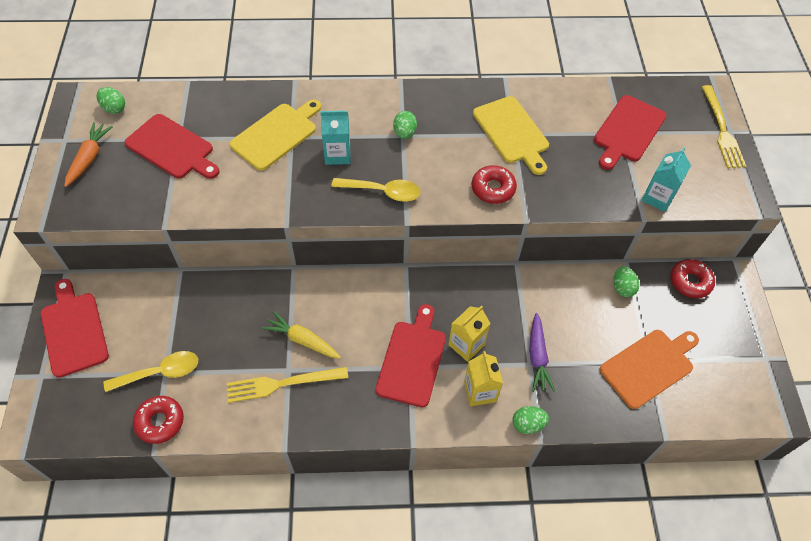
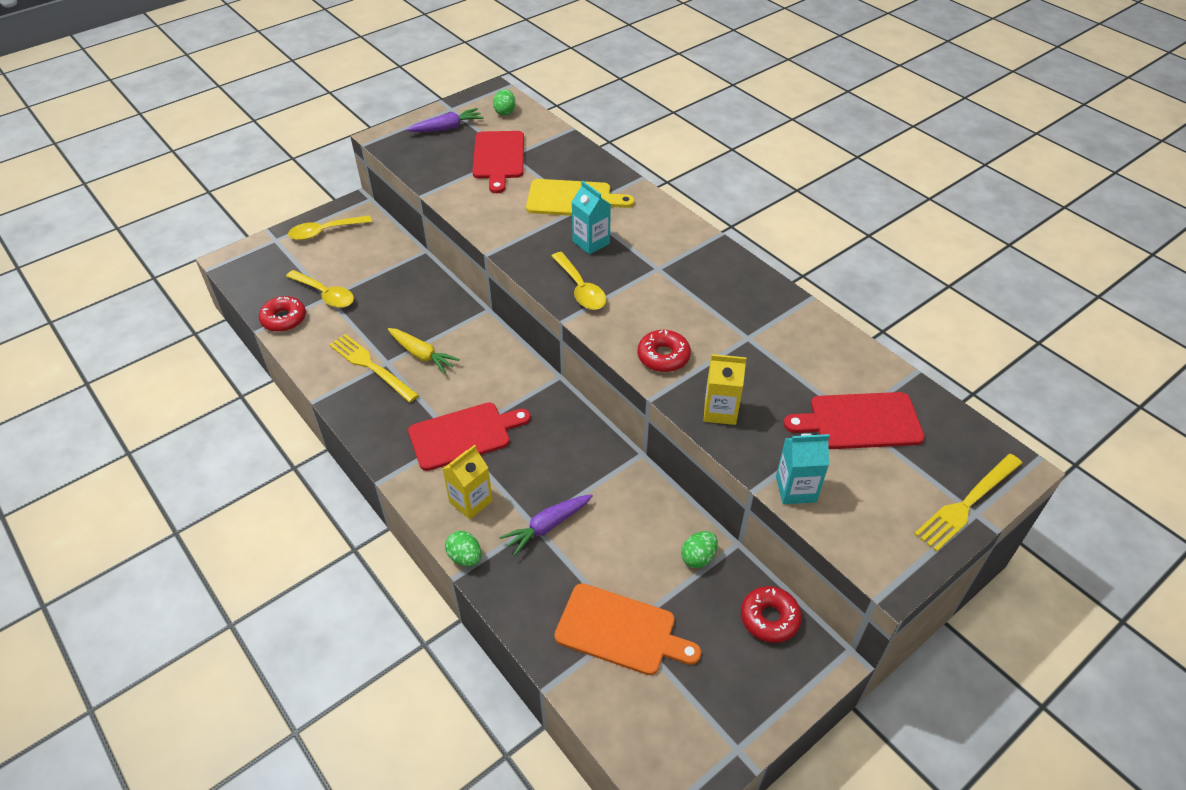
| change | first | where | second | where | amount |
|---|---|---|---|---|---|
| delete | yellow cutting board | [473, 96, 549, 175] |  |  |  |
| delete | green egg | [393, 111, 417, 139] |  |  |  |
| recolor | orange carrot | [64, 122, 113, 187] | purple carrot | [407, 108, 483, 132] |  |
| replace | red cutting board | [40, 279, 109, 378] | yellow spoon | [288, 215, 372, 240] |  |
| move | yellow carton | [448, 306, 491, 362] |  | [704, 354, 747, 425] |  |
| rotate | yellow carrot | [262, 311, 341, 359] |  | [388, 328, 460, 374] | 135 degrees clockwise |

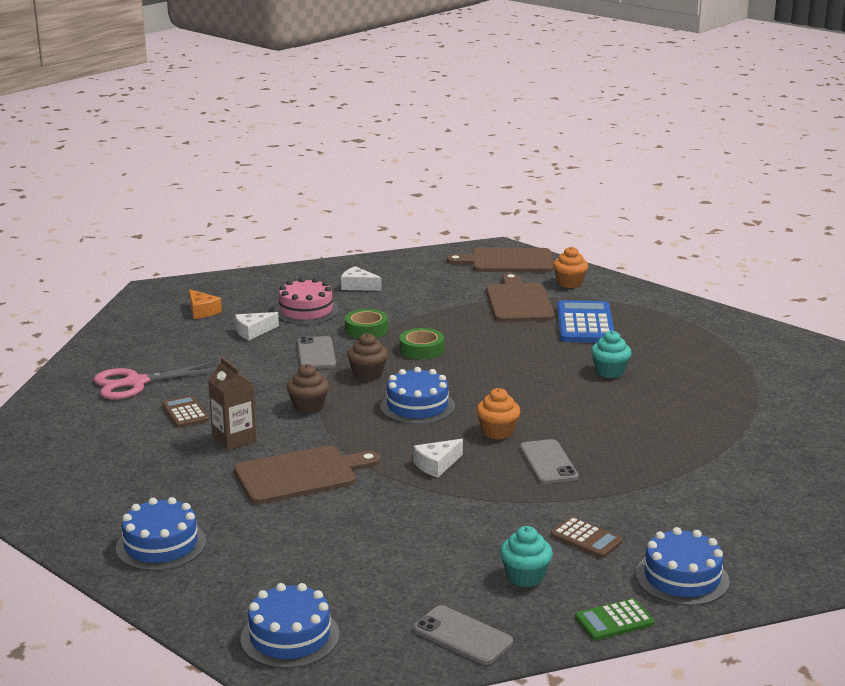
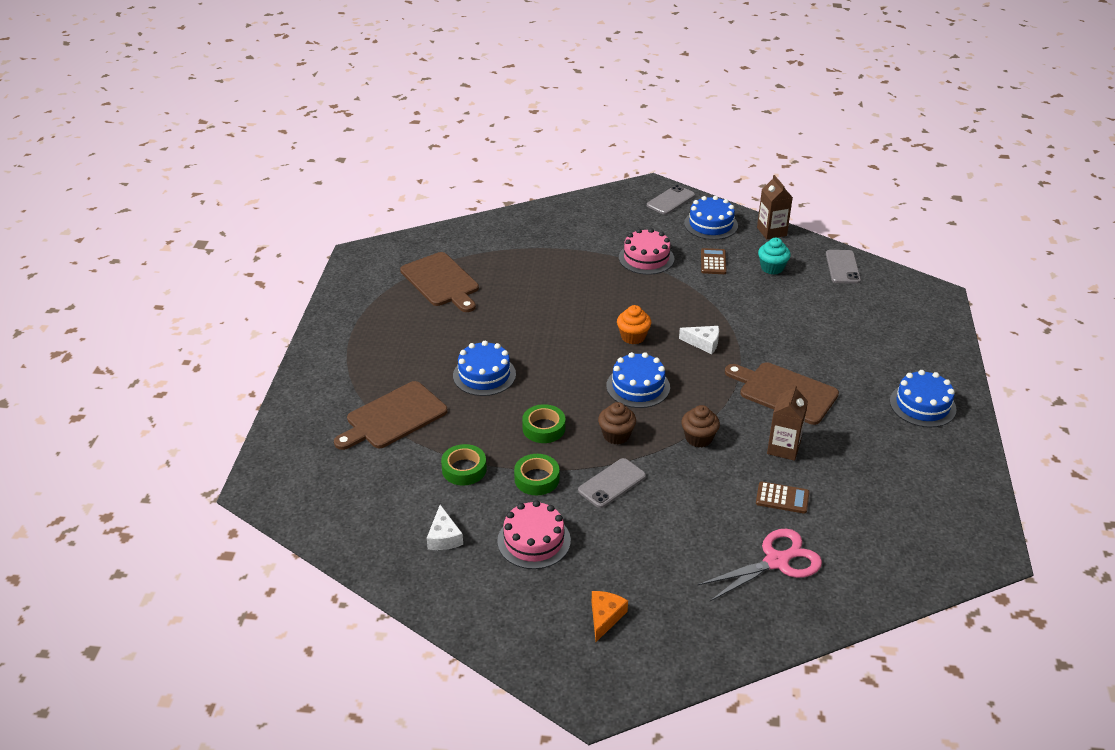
| change | first | where | second | where | amount |
|---|---|---|---|---|---|
| delete | orange cupcake | [553, 246, 588, 288] |  |  |  |
| move | brown cutting board | [447, 247, 554, 272] |  | [400, 252, 479, 312] |  |
| delete | blue calculator | [557, 300, 614, 343] |  |  |  |
| delete | white cheese | [235, 312, 279, 340] |  |  |  |
| delete | turquoise cupcake | [591, 331, 632, 378] |  |  |  |
| rotate | pink scissors | [93, 361, 217, 399] |  | [698, 529, 822, 601] | 60 degrees counterclockwise |
| rotate | brown calculator | [162, 395, 209, 428] |  | [756, 481, 810, 514] | 105 degrees counterclockwise |
| move | grey phone | [520, 439, 578, 484] |  | [647, 185, 695, 215] |  |
| move | blue cake | [240, 583, 339, 668] |  | [453, 341, 516, 396] |  |
| replace | green calculator | [575, 598, 654, 641] | brown carton | [757, 175, 793, 240] |  |
| insert |  |  | pink cake | [619, 228, 675, 275] |  |
| insert |  |  | green tape | [441, 444, 487, 486] |  |

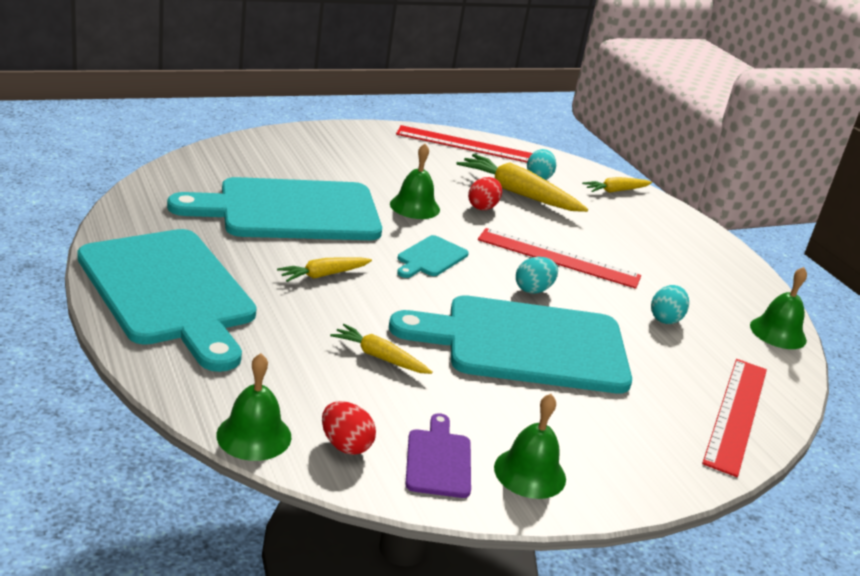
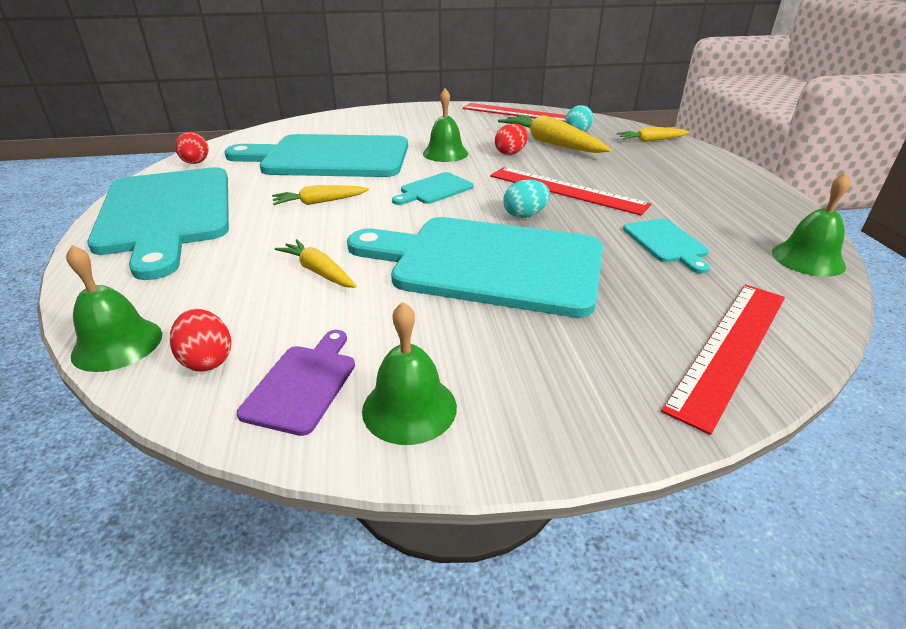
| change | first | where | second | where | amount |
|---|---|---|---|---|---|
| replace | turquoise egg | [651, 285, 689, 324] | turquoise cutting board | [623, 219, 710, 274] |  |
| insert |  |  | red egg | [175, 132, 209, 164] |  |

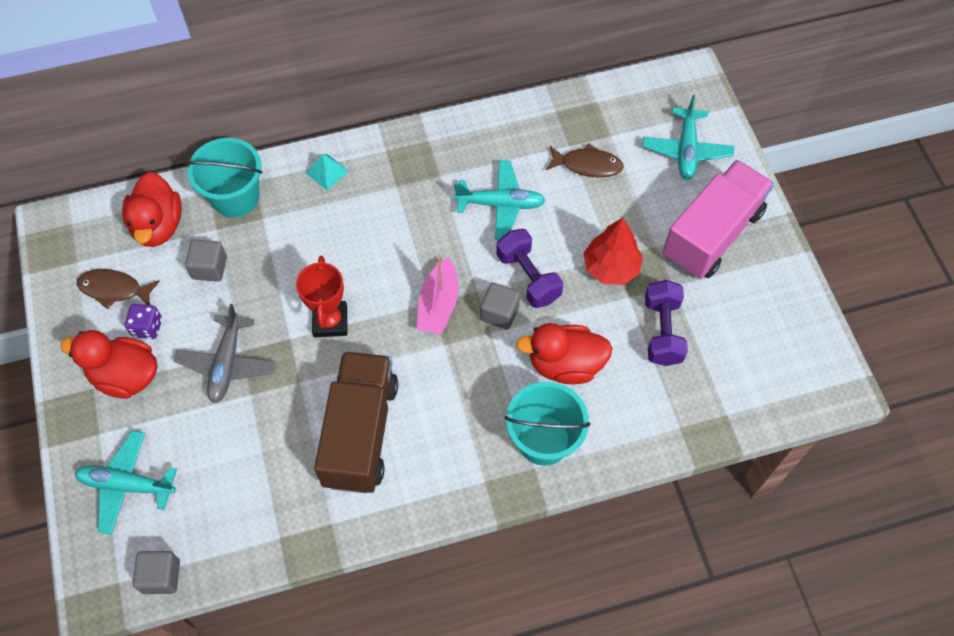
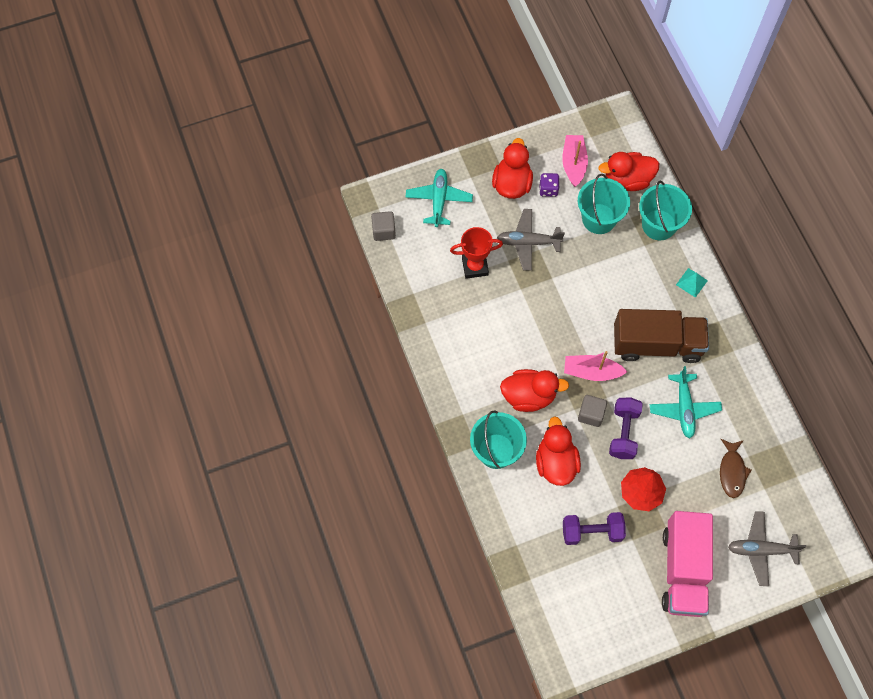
| change | first | where | second | where | amount |
|---|---|---|---|---|---|
| recolor | turquoise plane | [642, 95, 734, 180] | grey plane | [728, 511, 806, 586] |  |
| rotate | pink truck | [663, 160, 774, 279] |  | [662, 511, 713, 617] | 60 degrees clockwise |
| rotate | purple dumbbell | [496, 229, 563, 308] |  | [609, 397, 643, 459] | 45 degrees counterclockwise |
| replace | grey cube | [185, 239, 227, 282] | turquoise bucket | [578, 174, 630, 234] |  |
| move | red trophy | [296, 256, 347, 337] |  | [450, 227, 503, 279] |  |
| replace | brown fish | [77, 269, 160, 309] | pink boat | [562, 135, 588, 187] |  |
| move | brown truck | [314, 351, 398, 493] |  | [614, 309, 709, 363] |  |
| insert |  |  | red duck | [500, 369, 569, 412] |  |

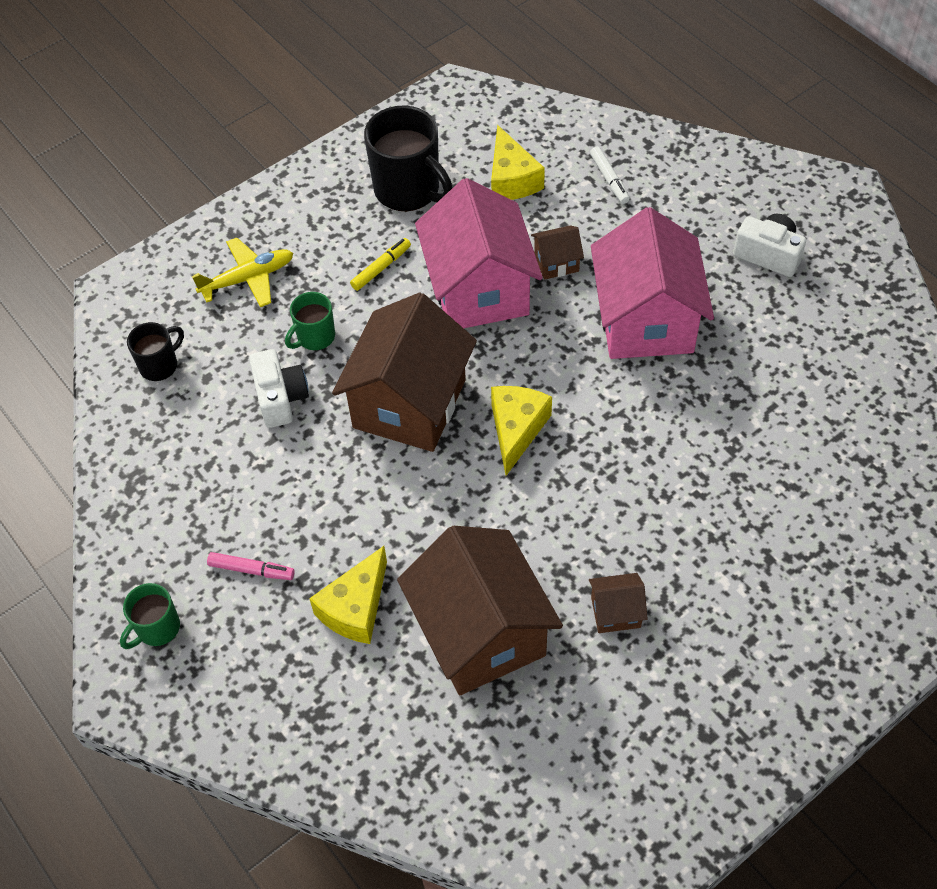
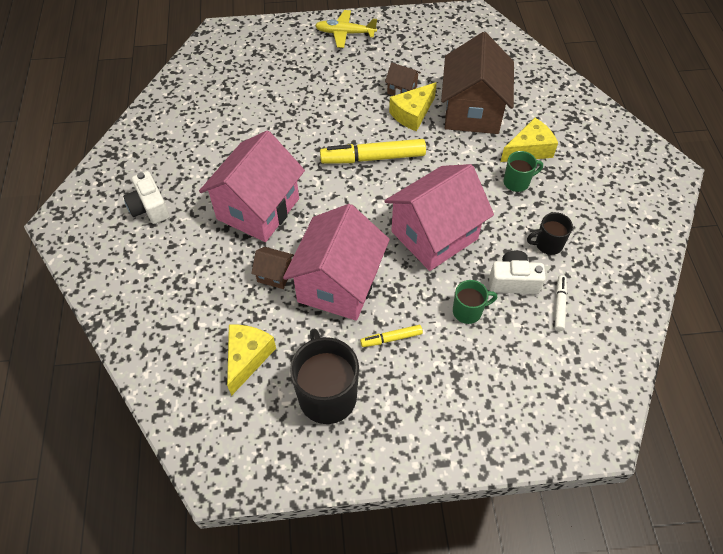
| change | first | where | second | where | amount |
|---|---|---|---|---|---|
| move | white marker | [590, 147, 630, 204] |  | [555, 275, 567, 331] |  |
| move | yellow plane | [192, 238, 293, 307] |  | [315, 10, 377, 48] |  |
| recolor | brown house | [332, 293, 477, 452] | pink house | [384, 164, 494, 271] |  |
| move | black mug | [127, 322, 184, 381] |  | [527, 212, 573, 255] |  |
| rotate | white camera | [249, 349, 309, 428] |  | [489, 250, 546, 294] | 75 degrees clockwise |
| move | yellow cheese | [491, 386, 552, 476] |  | [389, 82, 437, 131] |  |
| delete | pink marker | [207, 552, 295, 580] |  |  |  |
| move | green mug | [120, 583, 180, 649] |  | [503, 151, 543, 192] |  |
| insert |  |  | yellow marker | [320, 139, 426, 164] |  |

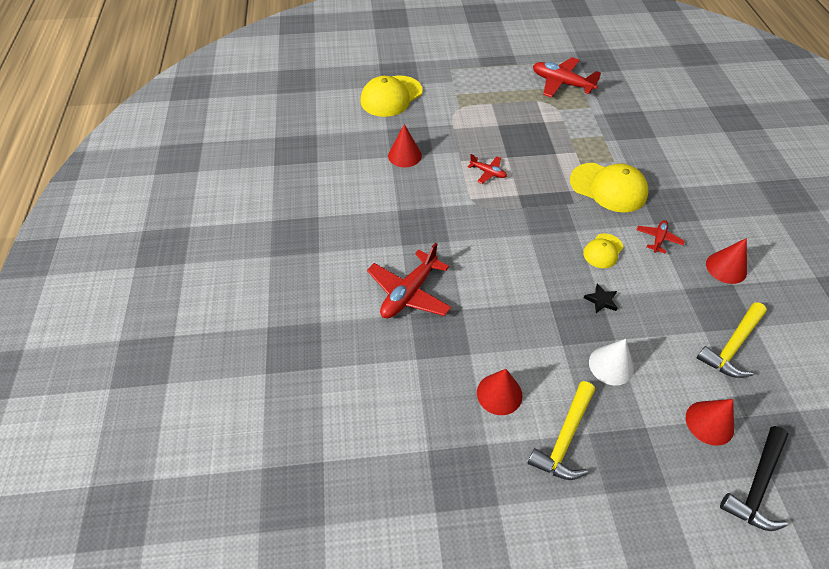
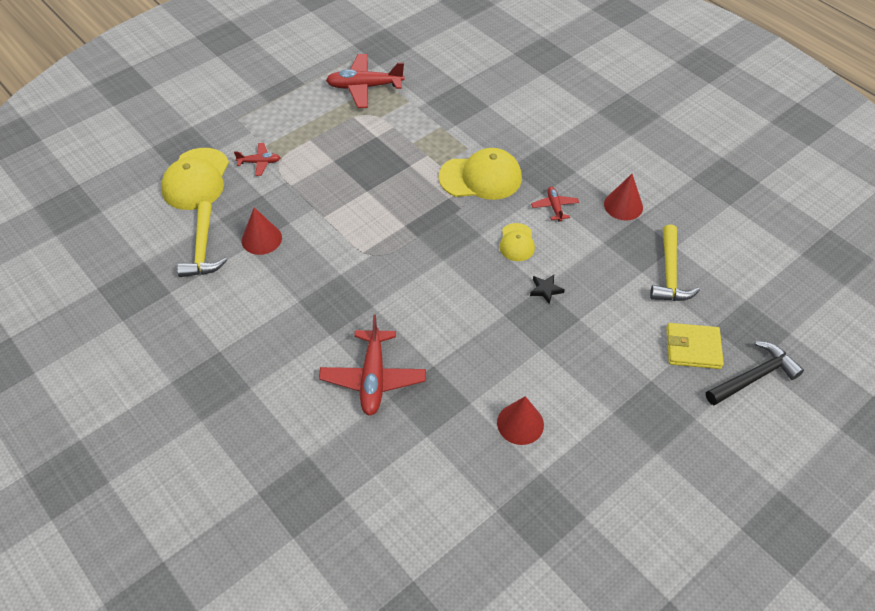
| change | first | where | second | where | amount |
|---|---|---|---|---|---|
| move | red plane | [468, 154, 507, 184] |  | [234, 143, 280, 176] |  |
| delete | white cone | [589, 339, 634, 386] |  |  |  |
| move | yellow hammer | [528, 381, 595, 480] |  | [177, 201, 227, 277] |  |
| replace | red cone | [686, 399, 734, 446] | yellow wallet | [666, 323, 724, 369] |  |
| rotate | black hammer | [720, 426, 789, 531] |  | [706, 341, 804, 405] | 120 degrees counterclockwise |

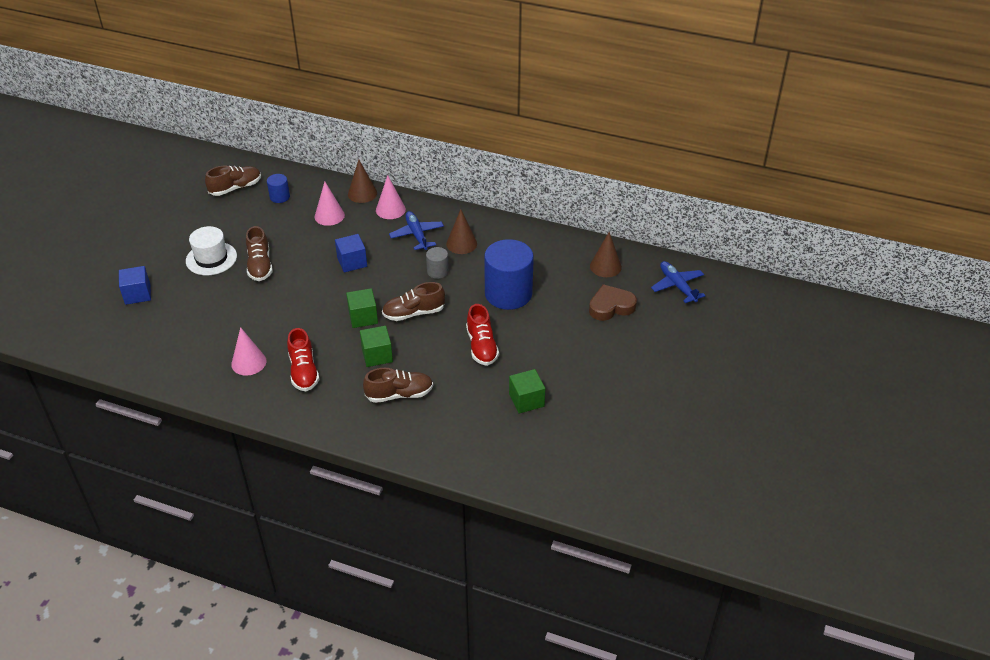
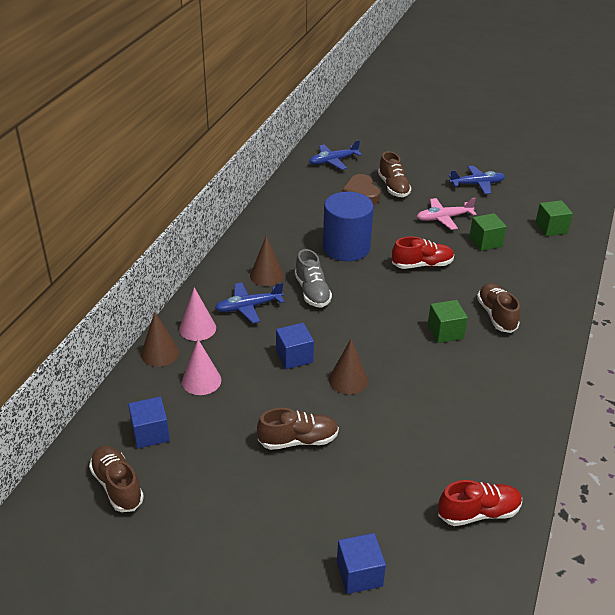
| change | first | where | second | where | amount |
|---|---|---|---|---|---|
| replace | blue cylinder | [267, 174, 290, 203] | blue cube | [128, 397, 170, 448] |  |
| delete | white hat | [186, 226, 237, 275] |  |  |  |
| move | brown cone | [590, 232, 622, 277] |  | [329, 339, 368, 394] |  |
| replace | grey cylinder | [426, 247, 449, 279] | grey shoe | [295, 249, 332, 308] |  |
| move | brown shoe | [382, 282, 445, 321] |  | [378, 151, 412, 197] |  |
| move | green cube | [346, 288, 378, 328] |  | [535, 200, 573, 236] |  |
| delete | pink cone | [231, 327, 266, 376] |  |  |  |
| move | red shoe | [287, 328, 319, 391] |  | [438, 480, 522, 526] |  |
| insert |  |  | blue plane | [449, 166, 505, 194] |  |
| insert |  |  | pink plane | [417, 198, 476, 230] |  |

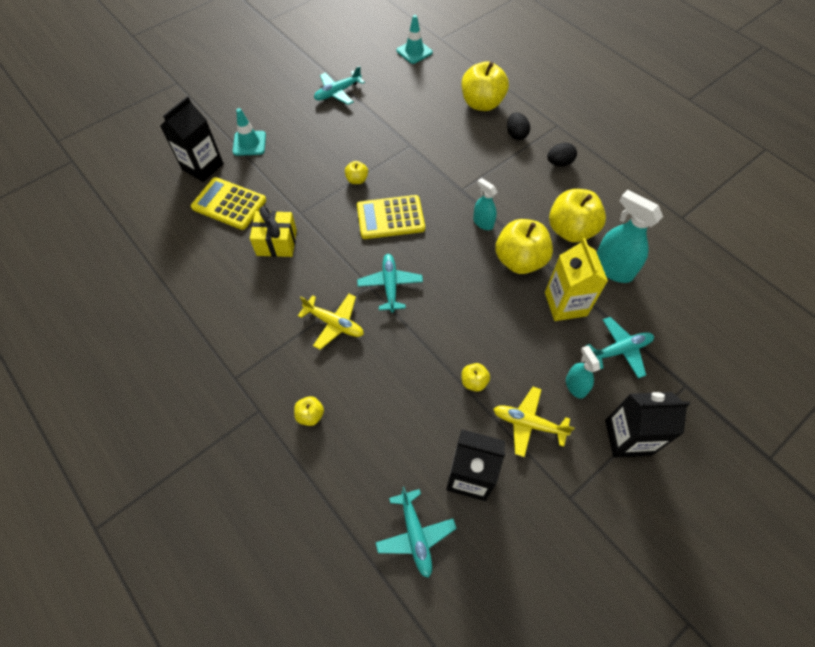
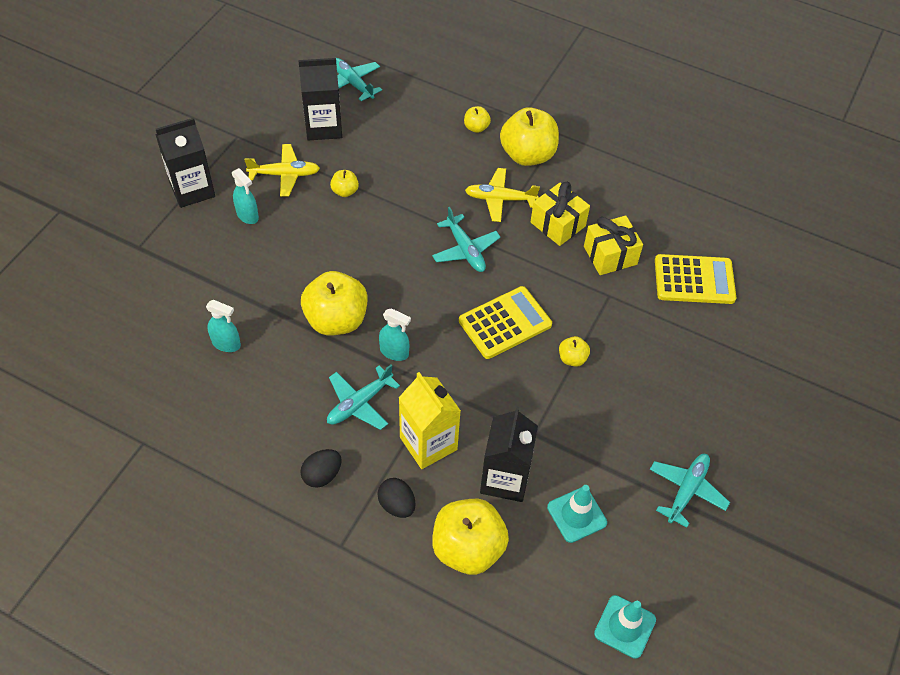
| change | first | where | second | where | amount |
|---|---|---|---|---|---|
| move | black carton | [160, 96, 224, 182] |  | [480, 407, 538, 502] |  |
| move | turquoise traffic cone | [233, 108, 266, 156] |  | [547, 485, 607, 543] |  |
| move | yellow apple | [549, 189, 606, 243] |  | [500, 107, 559, 166] |  |
| resize | turquoise spray bottle | [597, 190, 663, 283] |  | [206, 300, 241, 352] | x0.58 |
| move | yellow carton | [545, 238, 608, 321] |  | [399, 372, 461, 469] |  |
| move | turquoise plane | [586, 317, 654, 379] |  | [327, 364, 400, 430] |  |
| insert |  |  | yellow gift | [531, 182, 590, 246] |  |

